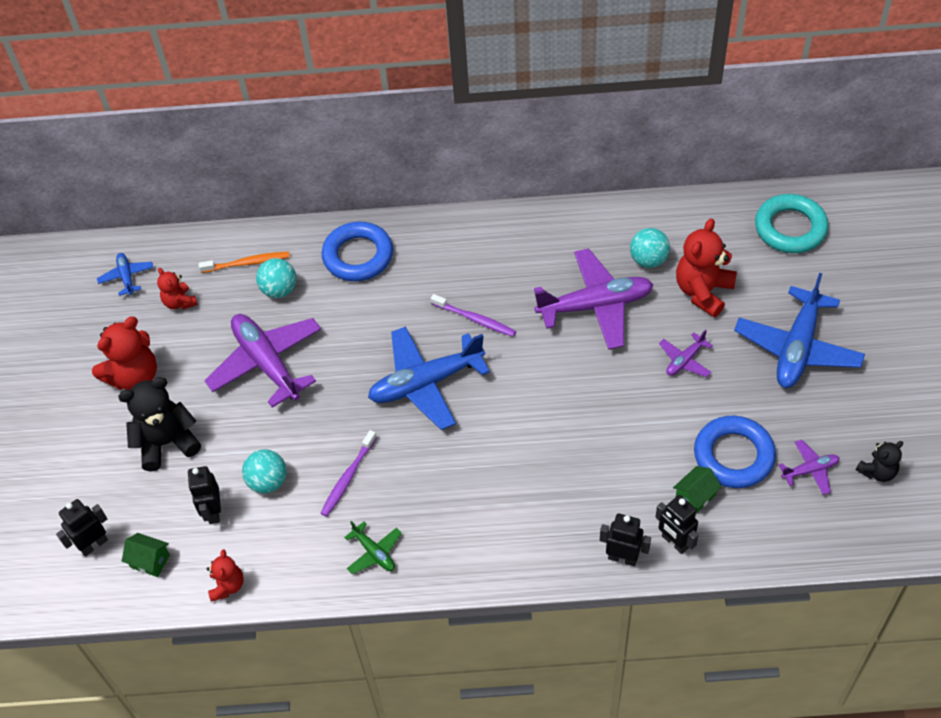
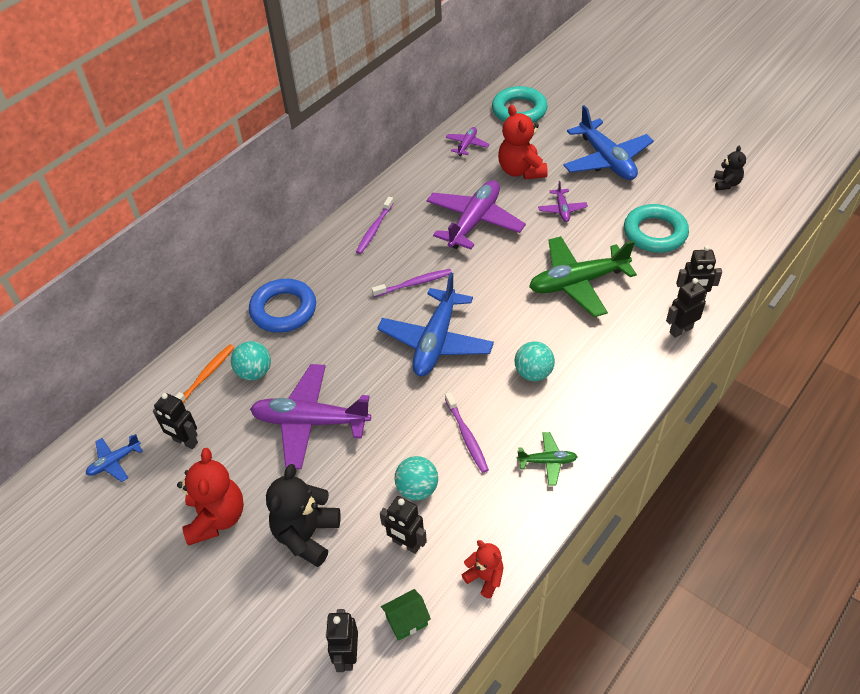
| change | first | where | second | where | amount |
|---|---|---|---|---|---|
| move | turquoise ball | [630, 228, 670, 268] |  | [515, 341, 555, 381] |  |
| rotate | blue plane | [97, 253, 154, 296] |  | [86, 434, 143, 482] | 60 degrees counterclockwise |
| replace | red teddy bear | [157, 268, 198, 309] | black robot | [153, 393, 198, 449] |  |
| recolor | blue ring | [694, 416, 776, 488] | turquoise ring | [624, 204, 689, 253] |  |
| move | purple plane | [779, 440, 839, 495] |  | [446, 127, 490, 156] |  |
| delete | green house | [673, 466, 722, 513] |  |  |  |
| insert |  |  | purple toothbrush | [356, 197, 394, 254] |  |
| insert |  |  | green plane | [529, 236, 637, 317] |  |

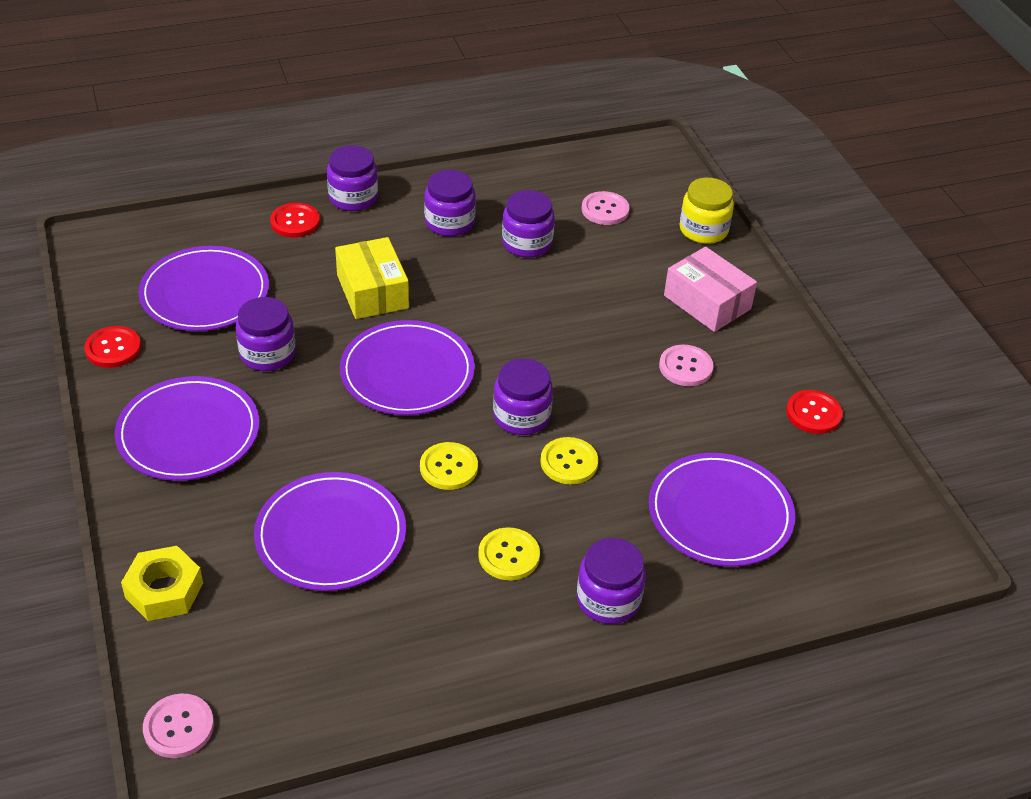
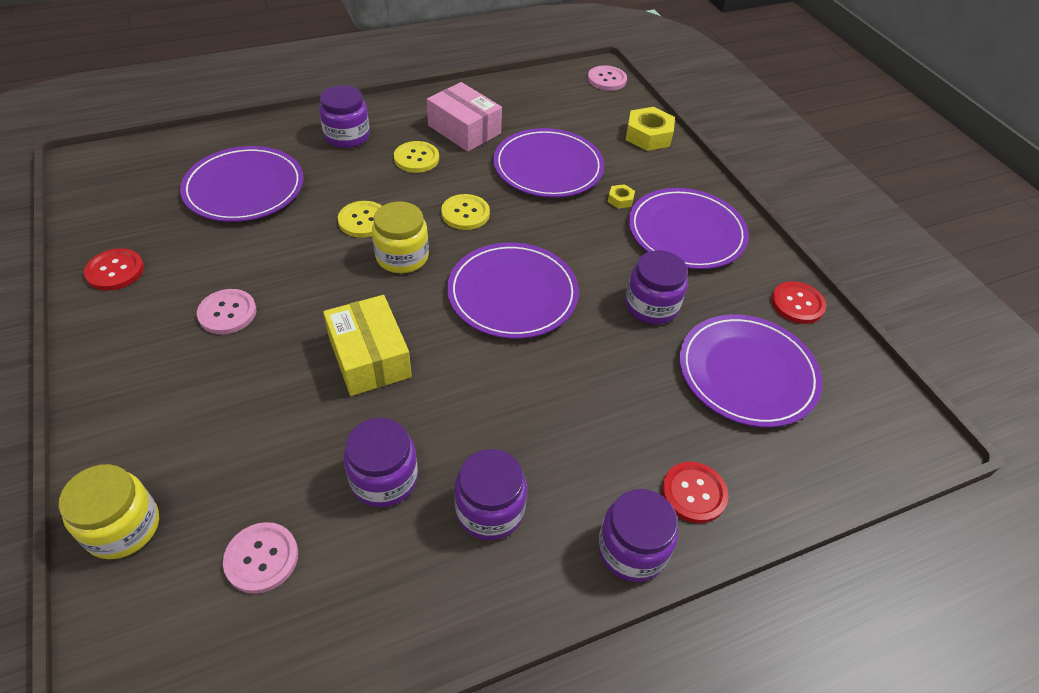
| change | first | where | second | where | amount |
|---|---|---|---|---|---|
| move | yellow box | [335, 237, 409, 319] |  | [323, 295, 412, 396] |  |
| move | pink box | [664, 247, 757, 332] |  | [427, 82, 502, 152] |  |
| recolor | purple jar | [493, 358, 553, 435] | yellow jar | [372, 201, 429, 273] |  |
| insert |  |  | yellow nut | [608, 184, 635, 209] |  |

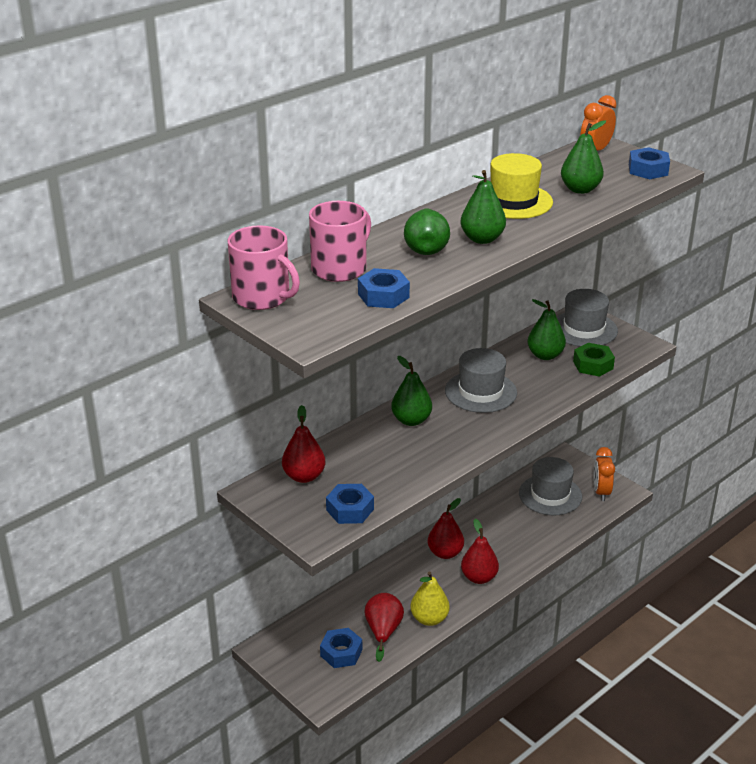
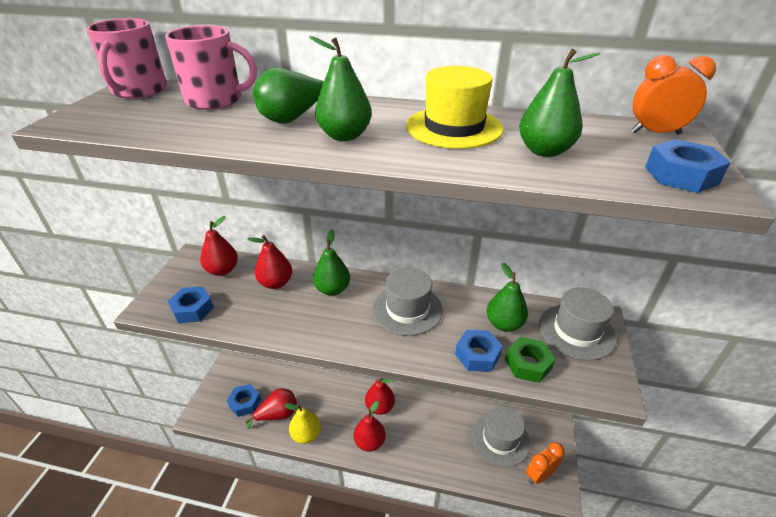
| change | first | where | second | where | amount |
|---|---|---|---|---|---|
| move | blue nut | [358, 268, 410, 308] |  | [455, 330, 503, 372] |  |
| insert |  |  | red pear | [248, 235, 292, 289] |  |

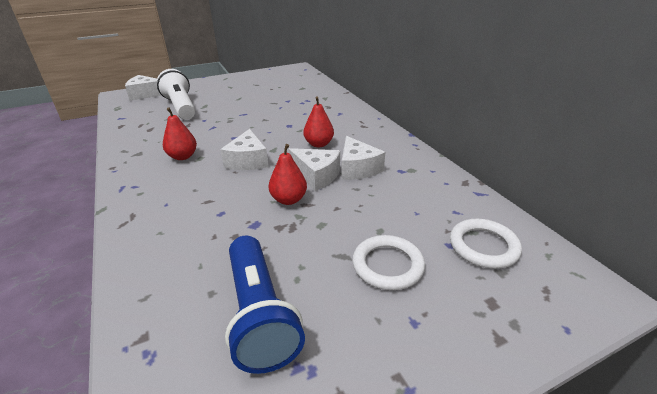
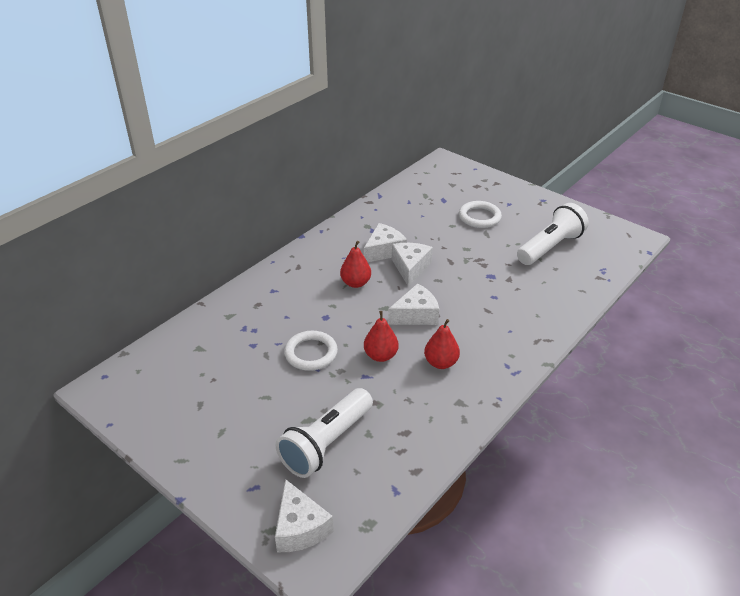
| change | first | where | second | where | amount |
|---|---|---|---|---|---|
| move | red pear | [269, 144, 307, 205] |  | [364, 311, 399, 362] |  |
| move | white ring | [450, 219, 522, 269] |  | [284, 331, 338, 371] |  |
| recolor | blue flashlight | [225, 235, 305, 374] | white flashlight | [517, 203, 589, 265] |  |

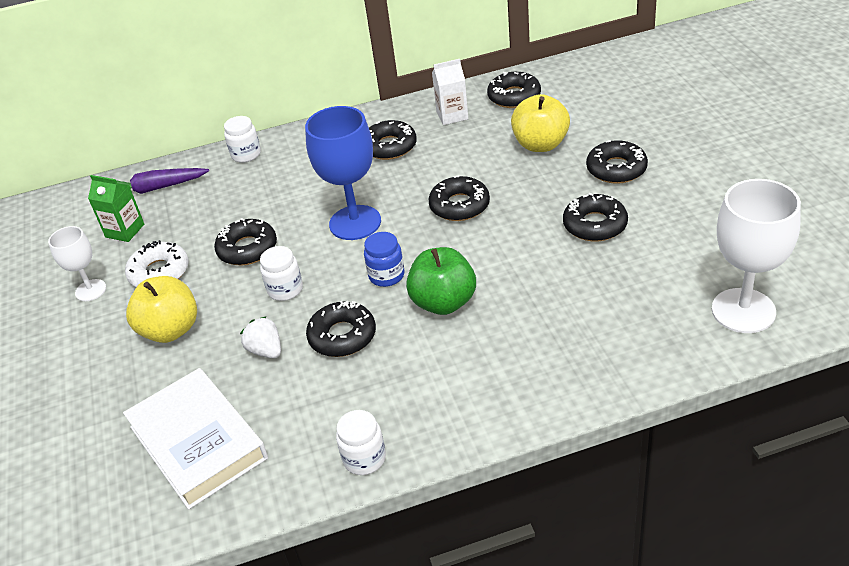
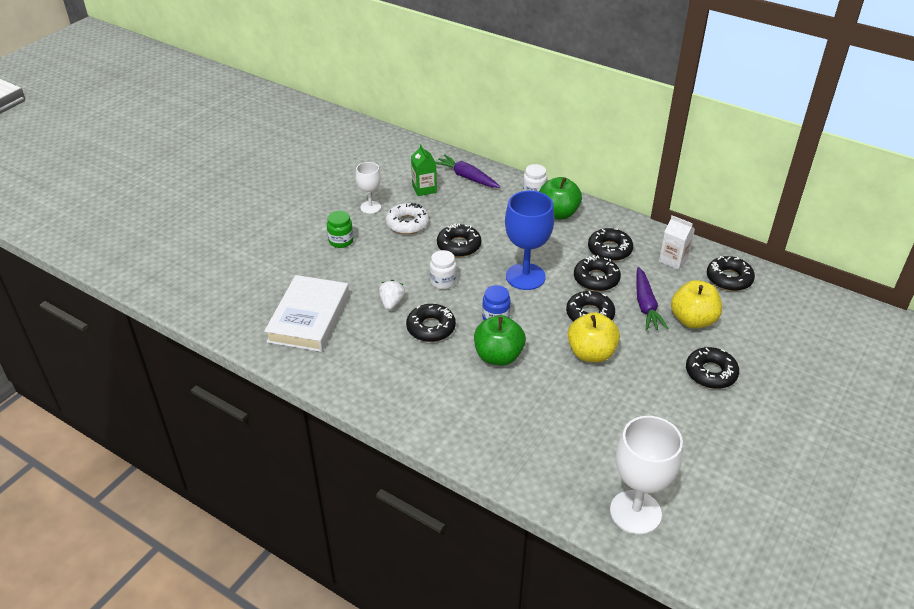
| change | first | where | second | where | amount |
|---|---|---|---|---|---|
| move | black donut | [563, 193, 628, 242] |  | [574, 255, 621, 291] |  |
| move | yellow apple | [126, 276, 197, 343] |  | [568, 312, 620, 362] |  |
| delete | white jar | [336, 410, 386, 475] |  |  |  |
| insert |  |  | green apple | [539, 177, 582, 220] |  |
| insert |  |  | green jar | [327, 211, 353, 248] |  |
| insert |  |  | purple carrot | [636, 267, 669, 330] |  |

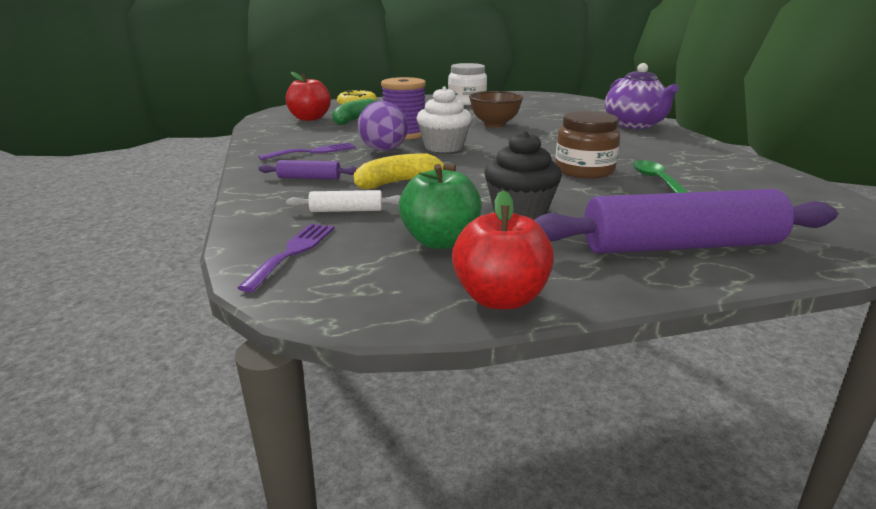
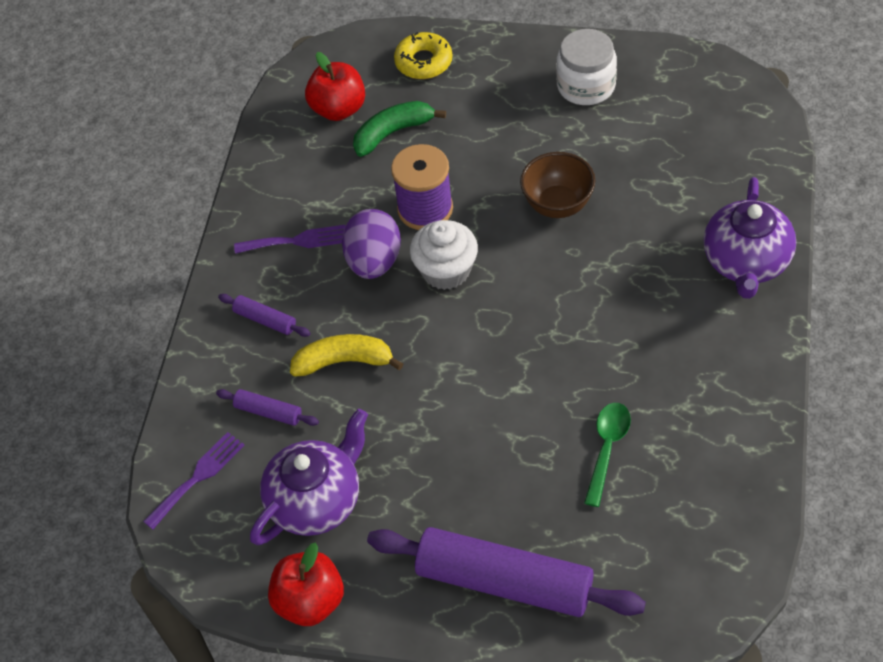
| change | first | where | second | where | amount |
|---|---|---|---|---|---|
| delete | brown jar | [555, 111, 620, 179] |  |  |  |
| delete | black cupcake | [484, 131, 562, 220] |  |  |  |
| replace | green apple | [399, 164, 481, 249] | purple teapot | [250, 409, 368, 545] |  |
| recolor | white rolling pin | [286, 190, 401, 212] | purple rolling pin | [216, 389, 319, 426] |  |

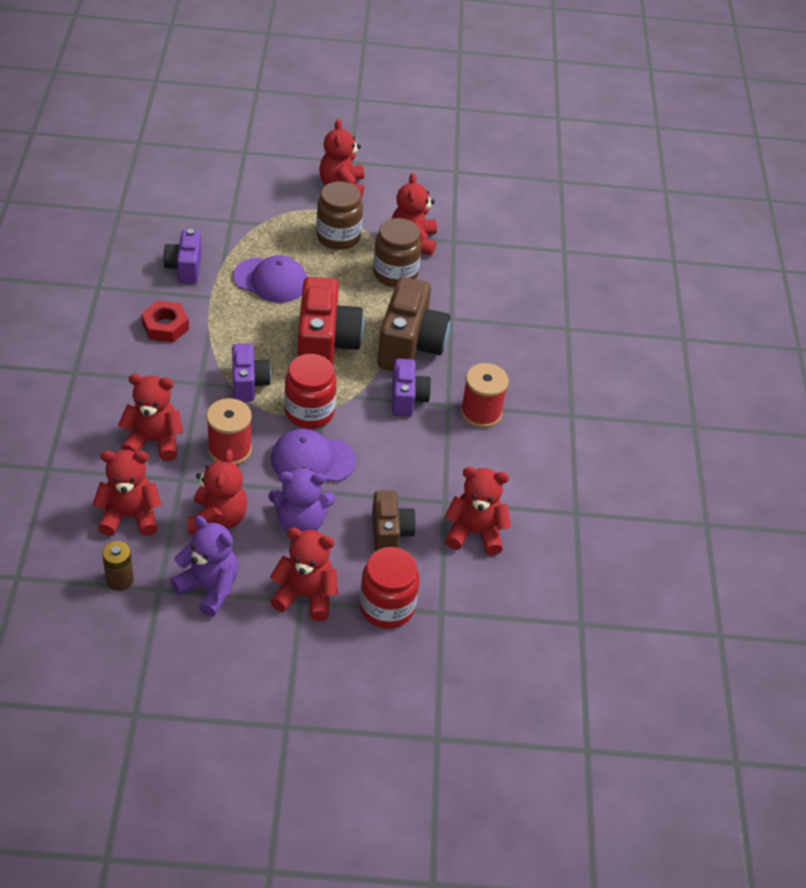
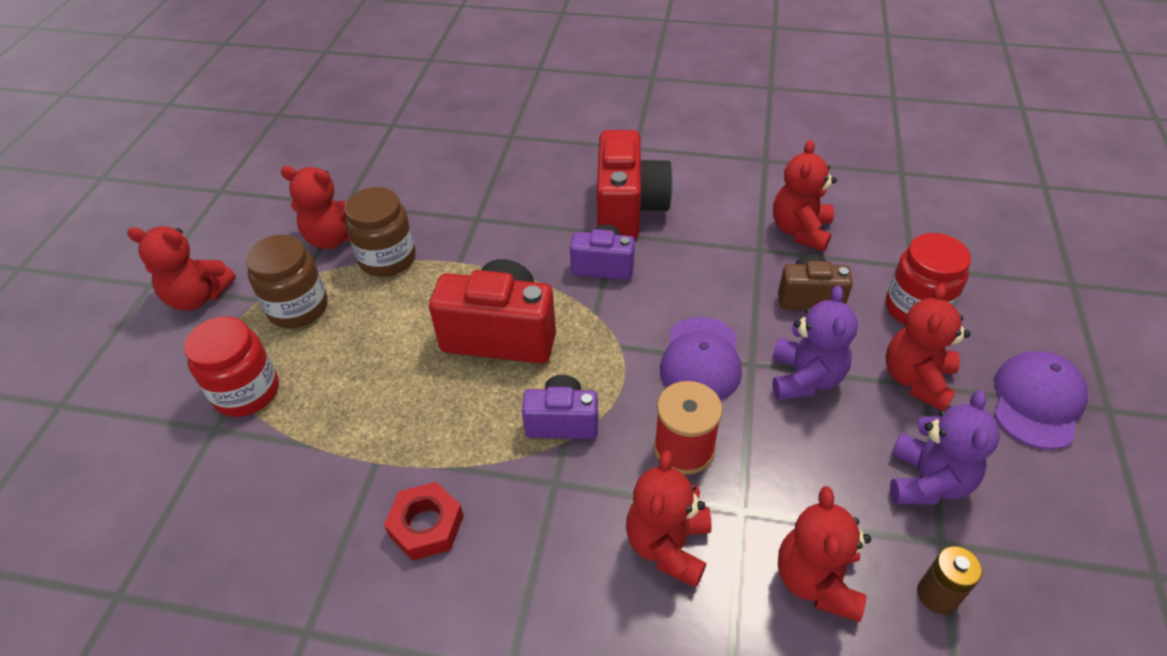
| change | first | where | second | where | amount |
|---|---|---|---|---|---|
| delete | purple camera | [163, 229, 202, 284] |  |  |  |
| move | purple cap | [233, 255, 307, 303] |  | [994, 351, 1088, 450] |  |
| delete | brown camera | [377, 277, 451, 371] |  |  |  |
| move | red jar | [284, 354, 336, 429] |  | [184, 316, 279, 417] |  |
| replace | red spool | [461, 363, 509, 428] | red camera | [597, 130, 673, 239] |  |
| delete | red teddy bear | [188, 449, 247, 535] |  |  |  |
| rotate | purple teddy bear | [171, 516, 238, 617] |  | [890, 390, 1000, 505] | 150 degrees clockwise |

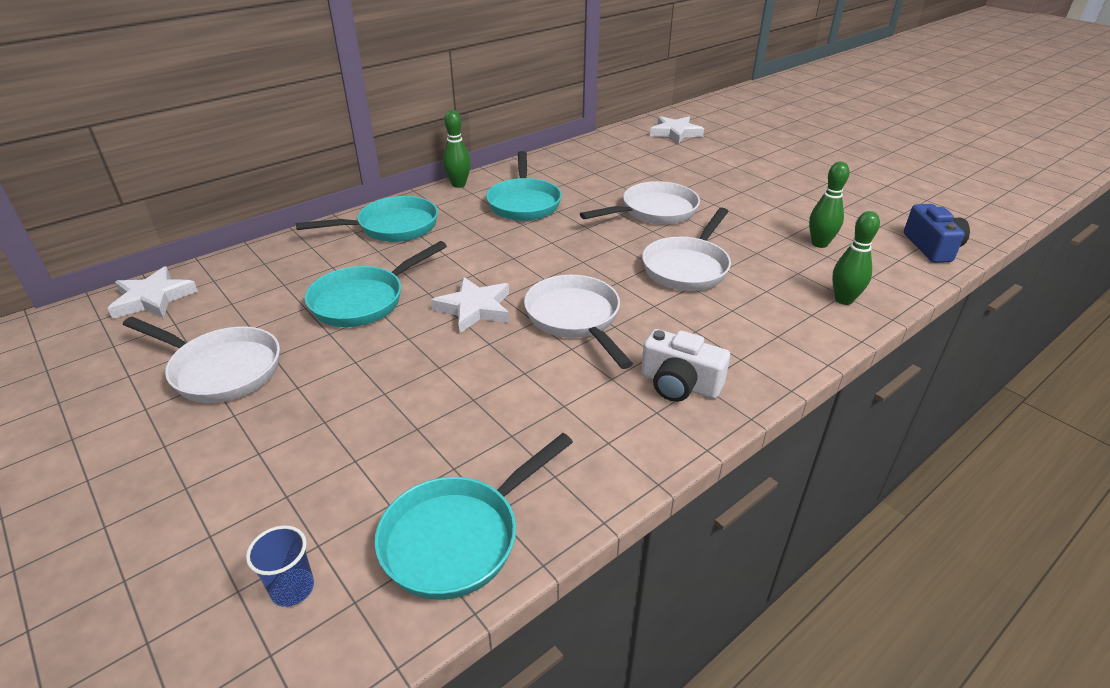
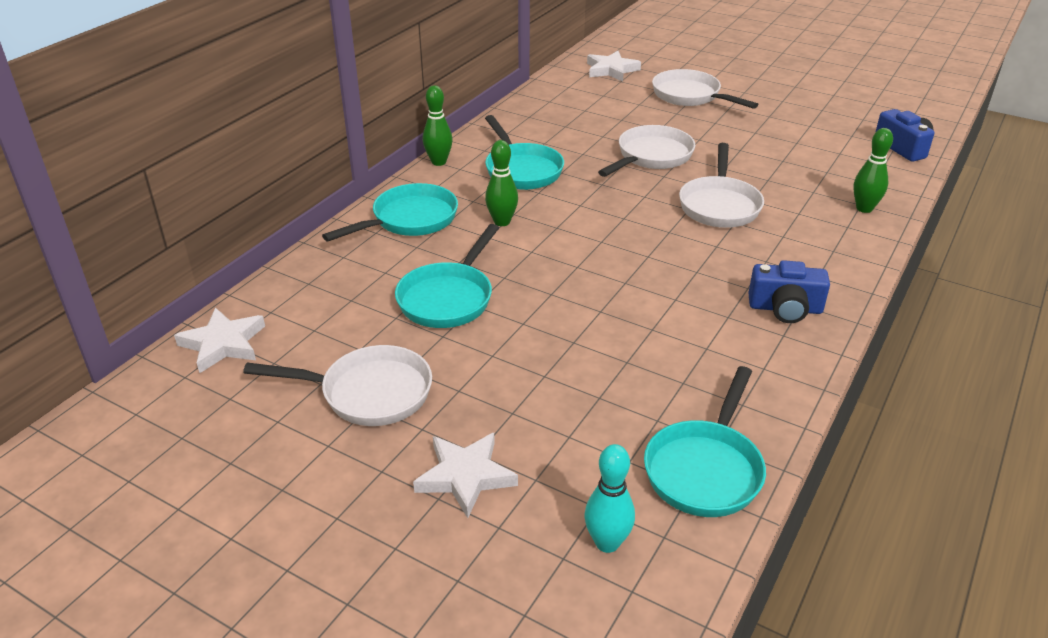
| change | first | where | second | where | amount |
|---|---|---|---|---|---|
| move | green bowling pin | [809, 162, 850, 248] |  | [485, 140, 518, 226] |  |
| move | white pan | [524, 275, 633, 369] |  | [652, 69, 759, 109] |  |
| move | white star | [431, 277, 509, 333] |  | [413, 433, 518, 518] |  |
| recolor | white camera | [641, 329, 730, 402] | blue camera | [749, 260, 830, 323] |  |
| replace | blue cup | [246, 525, 314, 607] | turquoise bowling pin | [585, 444, 635, 553] |  |

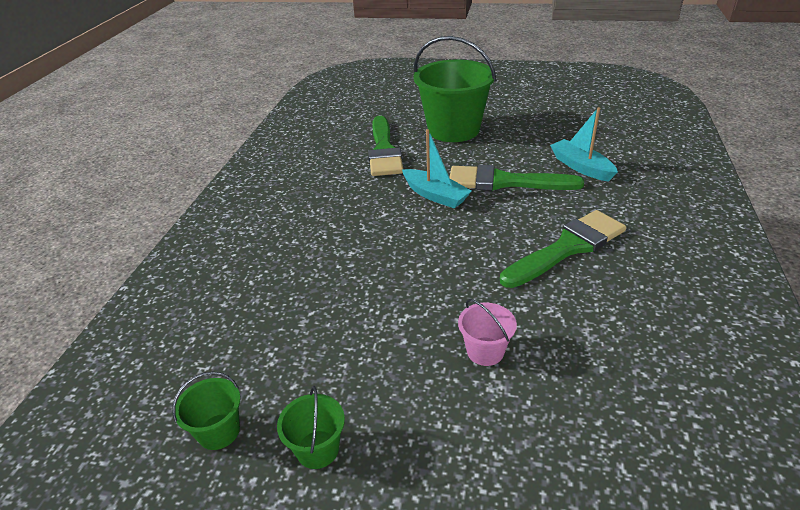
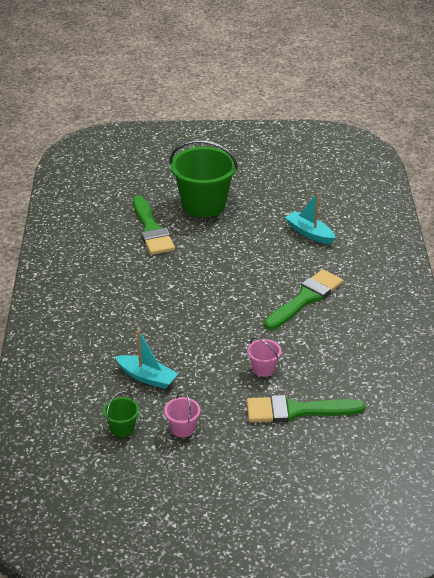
| change | first | where | second | where | amount |
|---|---|---|---|---|---|
| move | turquoise boat | [402, 129, 472, 208] |  | [115, 330, 179, 389] |  |
| move | green brush | [449, 165, 584, 191] |  | [247, 395, 365, 423] |  |
| recolor | green bucket | [277, 386, 345, 469] | pink bucket | [164, 391, 200, 437] |  |

